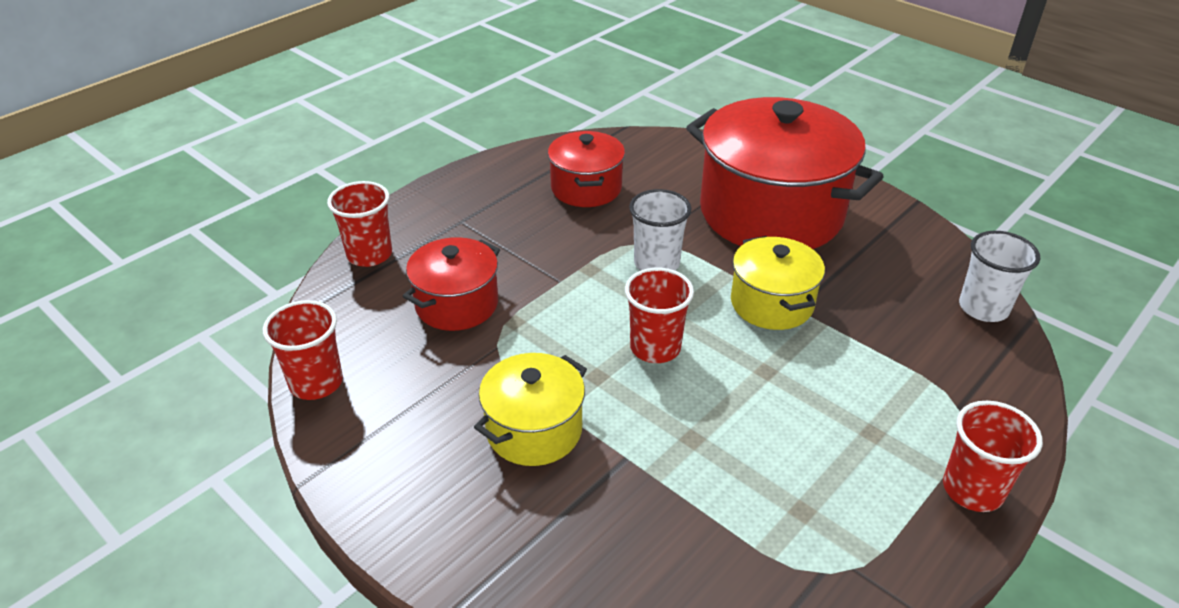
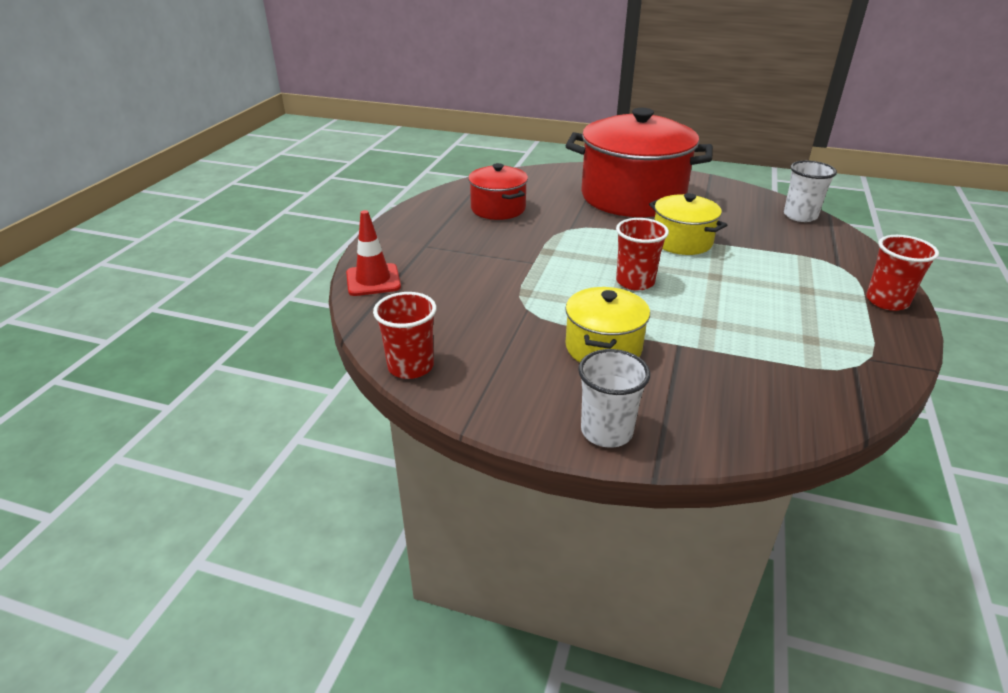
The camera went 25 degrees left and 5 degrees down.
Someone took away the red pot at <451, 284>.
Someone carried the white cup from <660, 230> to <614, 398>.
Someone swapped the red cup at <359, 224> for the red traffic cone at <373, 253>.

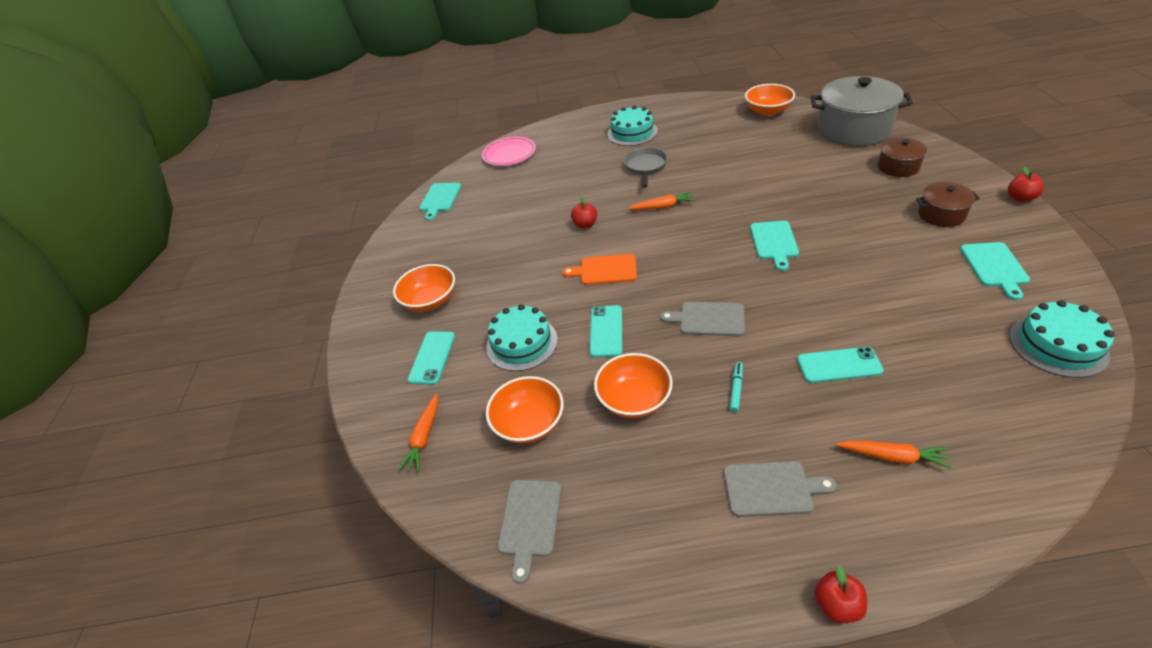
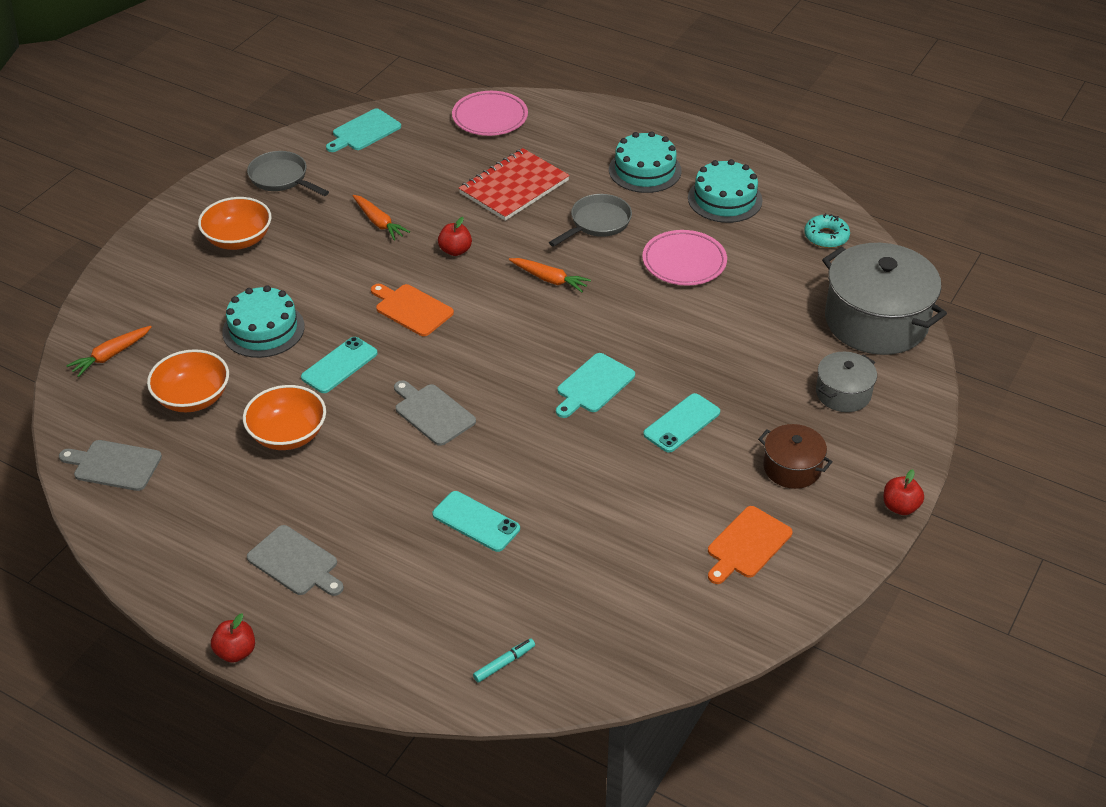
The camera went 30 degrees right and 0 degrees up.
Someone put down the grey pan at <288, 173>.
Someone put down the red notebook at <514, 184>.
Someone put down the pink plate at <684, 258>.
Someone carried the turquoise phone from <431, 358> to <681, 423>.
Someone carried the turquoise marker from <736, 387> to <504, 660>.
Someone carried the orange carrot from <894, 454> to <381, 217>.
Someone carried the turquoise cake from <1062, 339> to <725, 191>.
Someone swapped the orange bowl at <770, 100> for the turquoise donut at <827, 230>.
Someone repainted the brown pot at <902, 157>, which became the grey pot at <846, 382>.
Someone repainted the turquoise cutting board at <995, 271>, which became the orange cutting board at <750, 545>.
Someone rotated the grey cutting board at <530, 532> by 60 degrees clockwise.

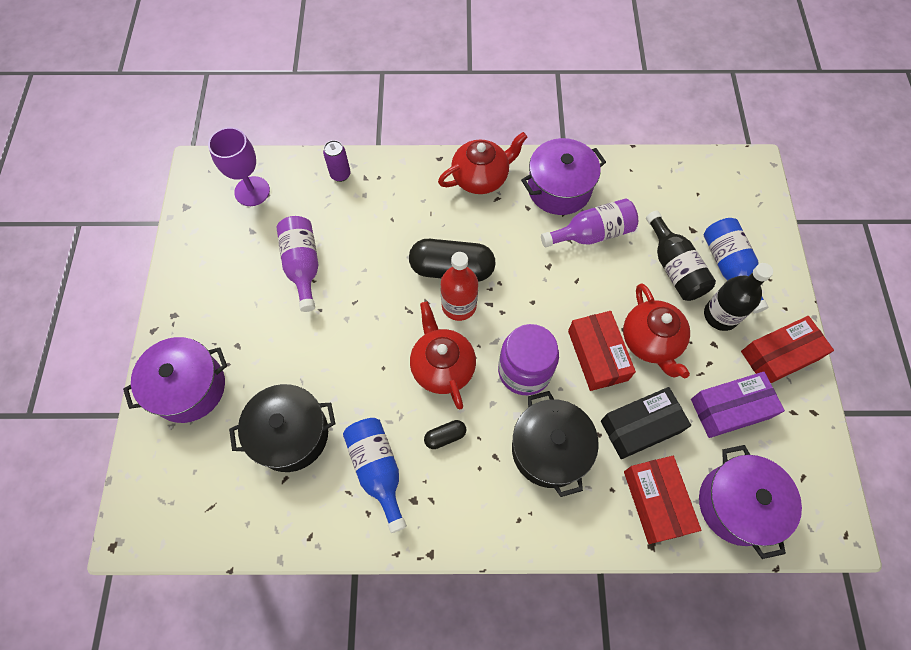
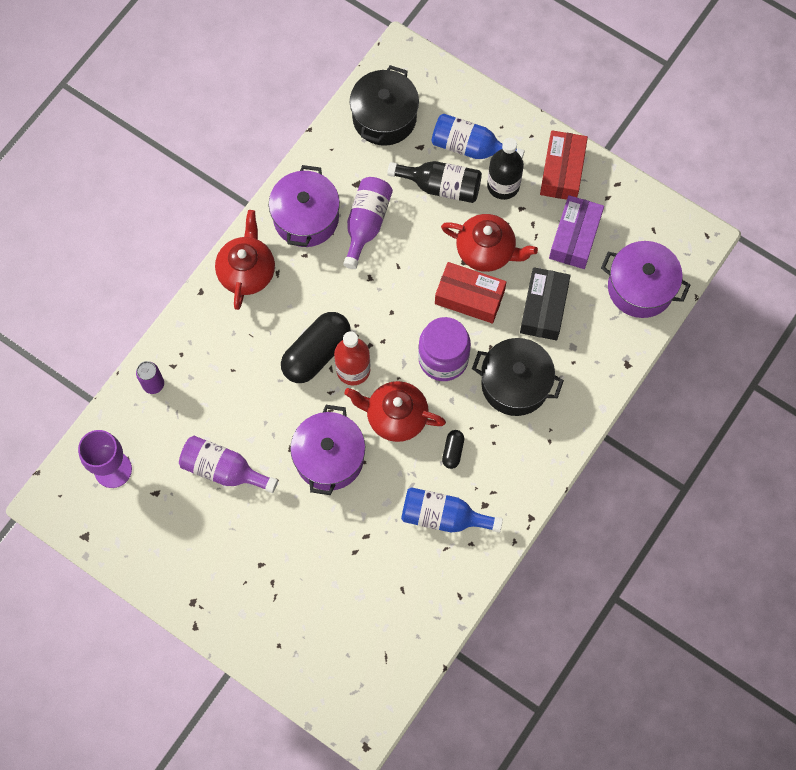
The camera went 55 degrees left and 5 degrees up.
Someone took away the red box at <662, 500>.
Someone carried the purple pot from <175, 380> to <327, 450>.
Someone carried the black pot from <282, 428> to <384, 105>.

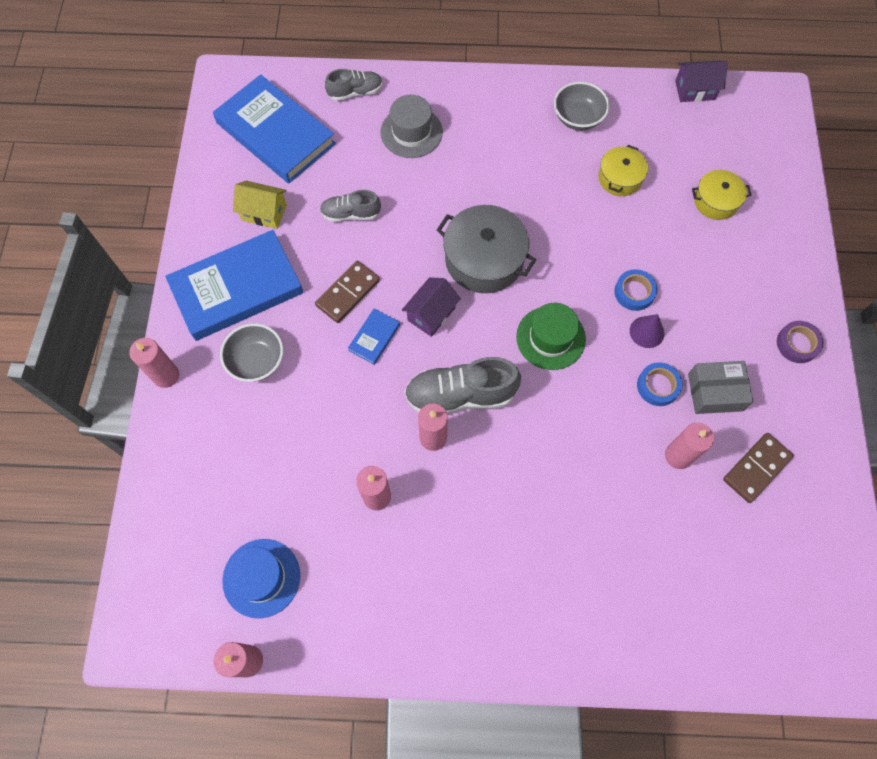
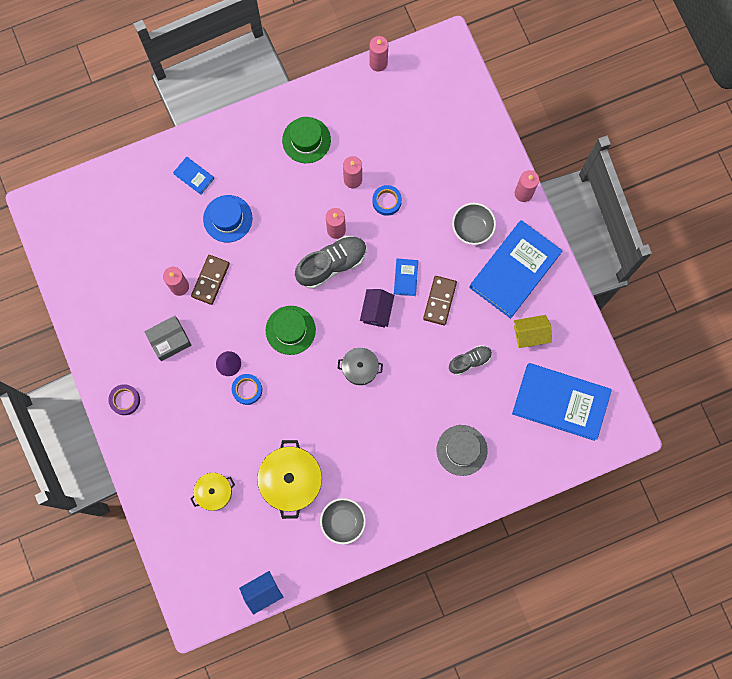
The camera went 155 degrees right and 10 degrees up.
Someone took away the grey shoe at <354, 85>.
Someone put down the blue book at <193, 176>.
Someone put down the green hat at <306, 140>.
Someone carried the blue hat from <261, 578> to <227, 218>.
Someone carried the blue tape from <660, 384> to <387, 200>.
Someone carried the brown domino from <758, 468> to <210, 280>.
Someone repainted the purple house at <701, 81>, which became the blue house at <261, 593>.
Someone scaled the grey pot at <486, 249> by 0.59.
Someone scaled the yellow pot at <623, 170> by 1.70.

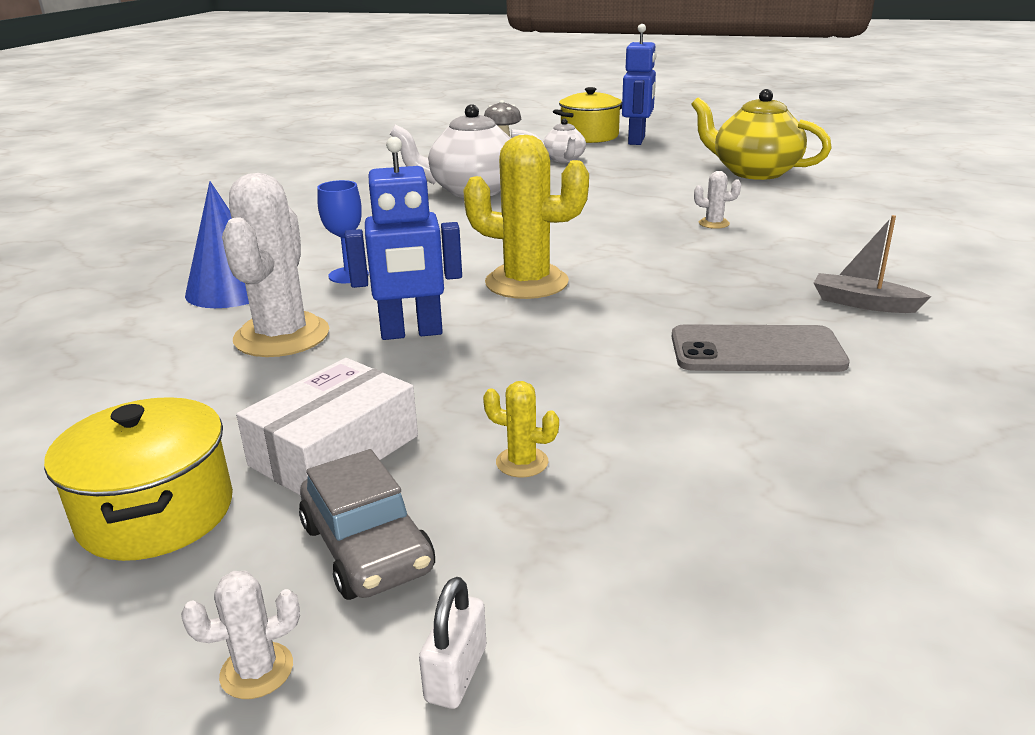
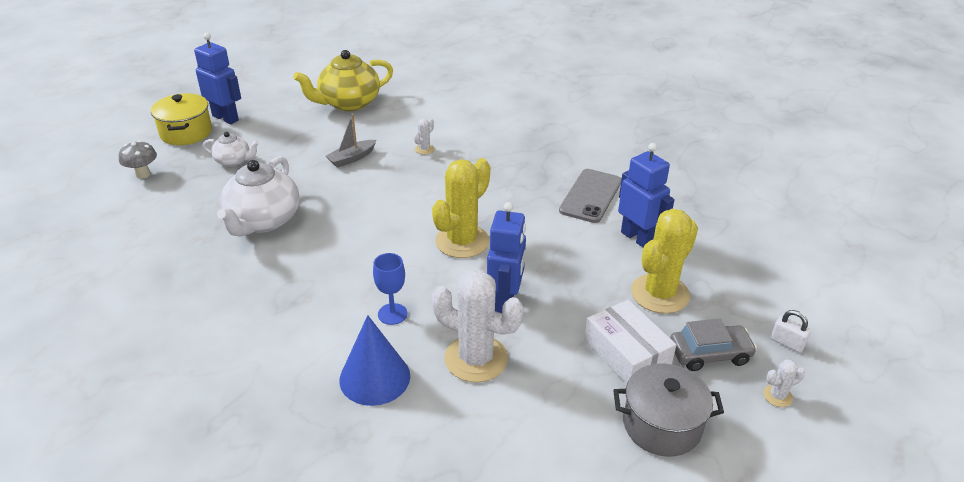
The camera went 70 degrees left and 10 degrees up.
Someone put down the blue robot at <646, 195>.
Someone carried the grey boat from <873, 264> to <351, 141>.
Someone repainted the yellow pot at <138, 479>, which became the grey pot at <668, 410>.
Someone rotated the white cactus at <240, 635> by 75 degrees clockwise.
Someone scaled the yellow cactus at <521, 429> by 2.35.

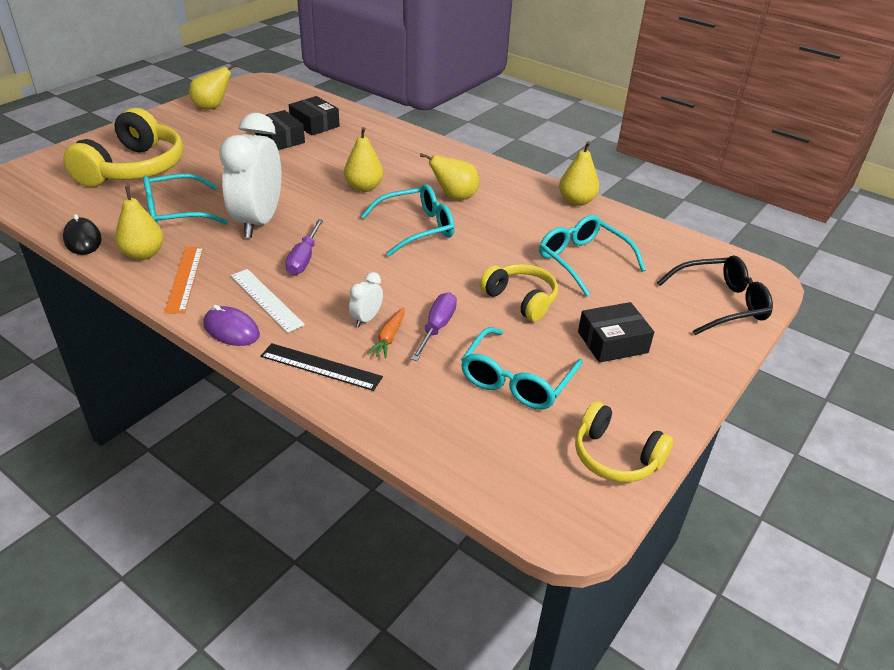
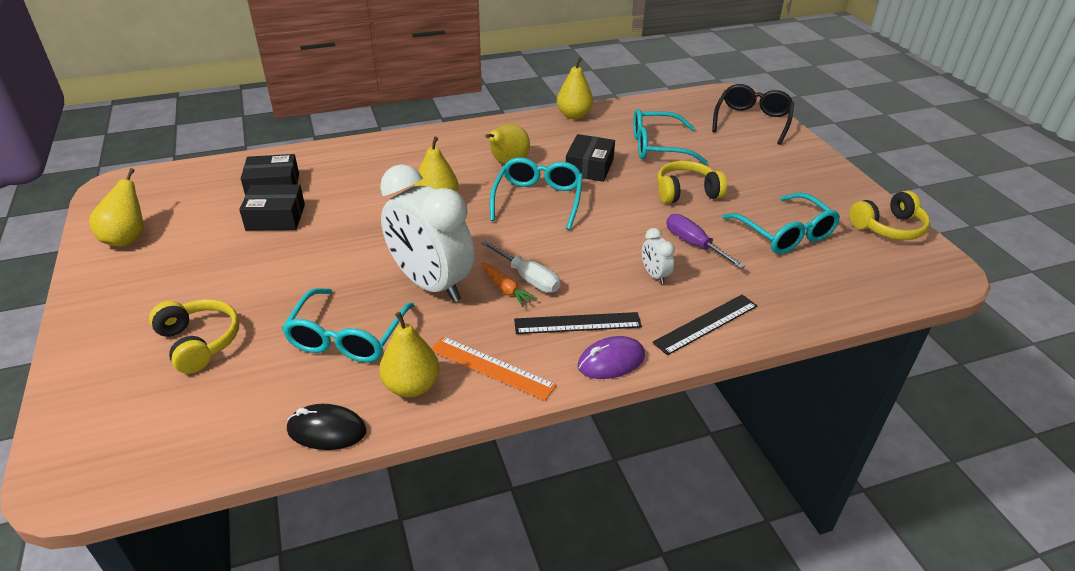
The camera went 55 degrees left and 0 degrees up.
Someone carried the orange carrot from <386, 332> to <509, 284>.
Someone carried the black box from <616, 332> to <590, 158>.
Someone repainted the white ruler at <268, 301>, which became the black ruler at <578, 323>.
Someone repainted the purple screwdriver at <304, 247>, which became the white screwdriver at <520, 266>.
Someone scaled the yellow headphones at <123, 147> by 0.57.

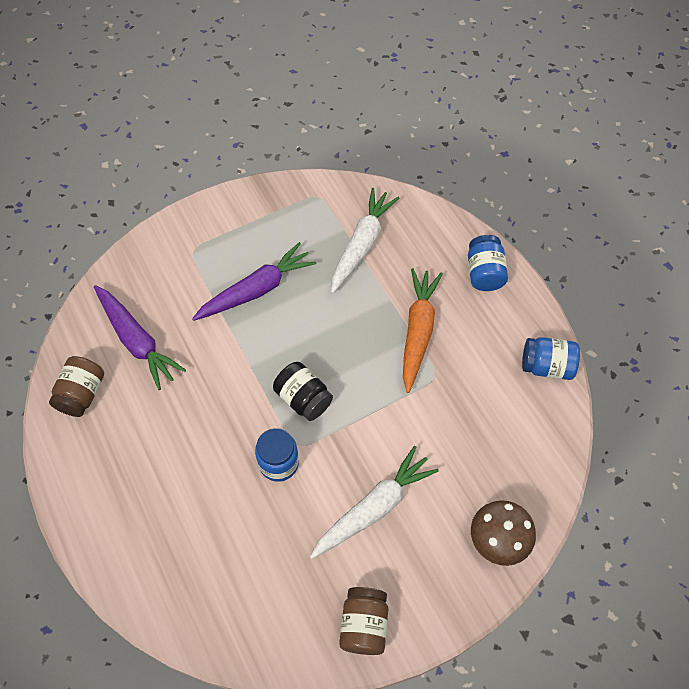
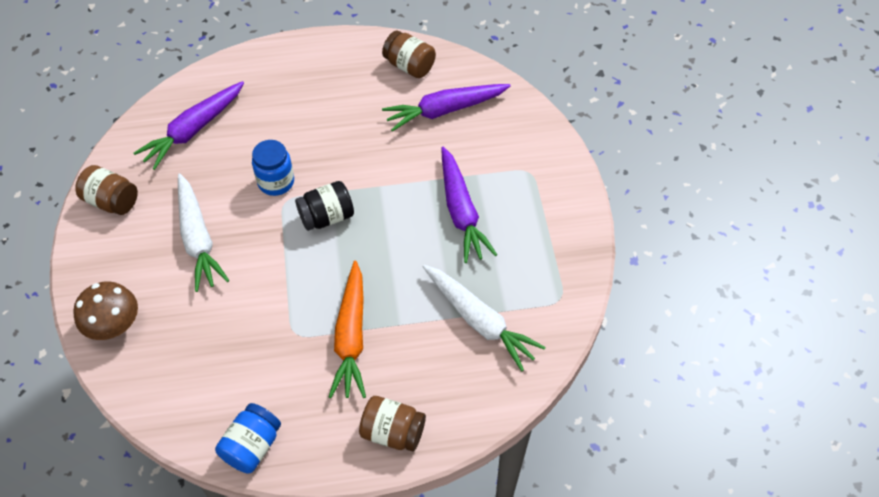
The camera went 110 degrees right and 5 degrees down.
Someone put down the purple carrot at <189, 125>.
Someone repainted the blue jar at <488, 263>, which became the brown jar at <392, 424>.
Someone rotated the orange carrot at <423, 330> by 60 degrees clockwise.

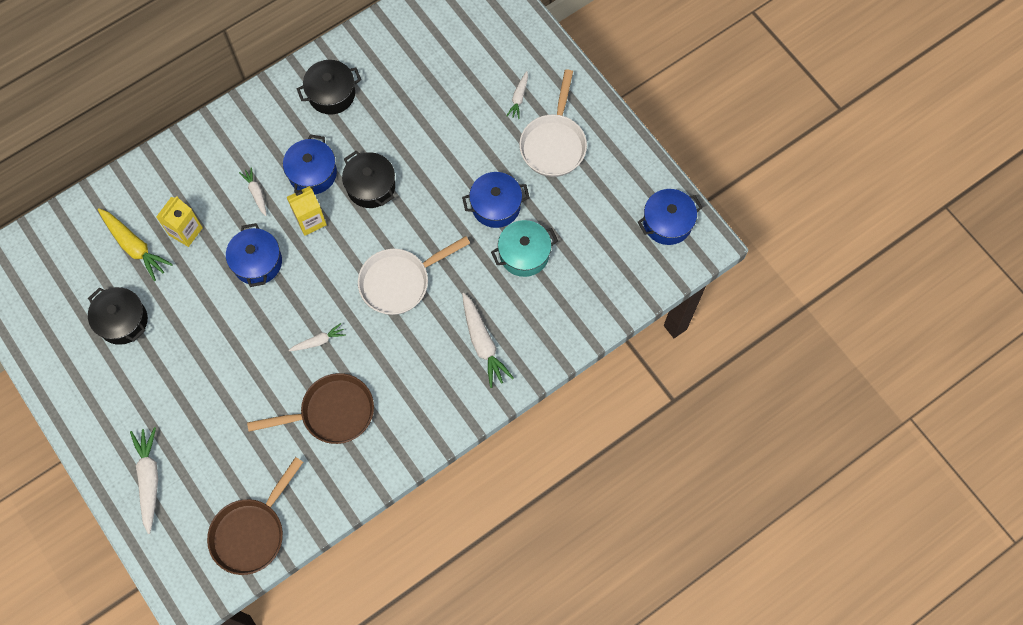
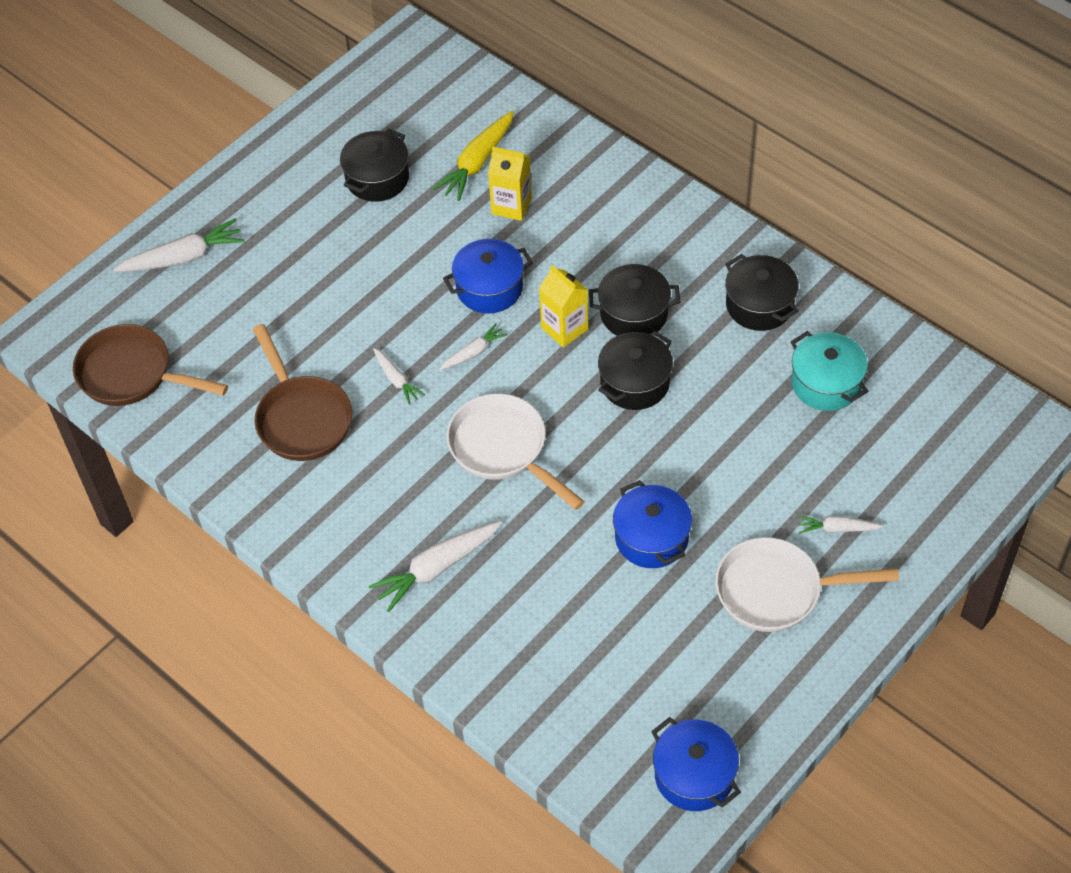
The camera went 80 degrees right and 15 degrees down.
Someone carried the white carrot from <253, 191> to <474, 346>.
Someone carried the turquoise pot from <524, 248> to <829, 371>.
Someone repainted the blue pot at <310, 164>, which became the black pot at <634, 300>.

